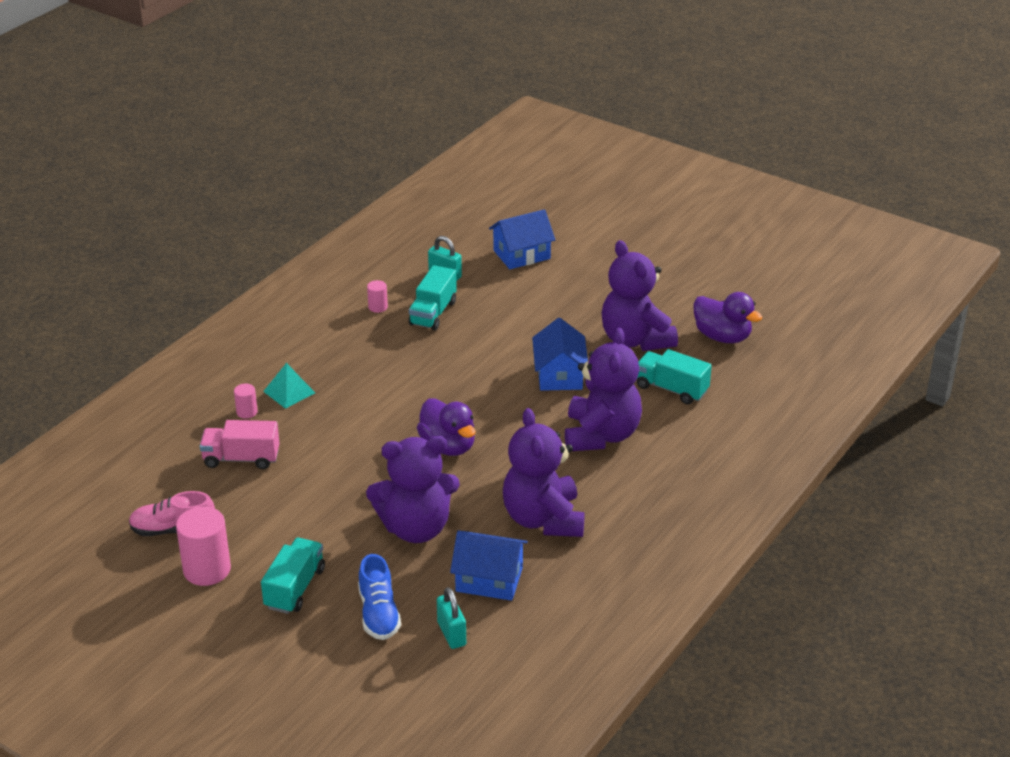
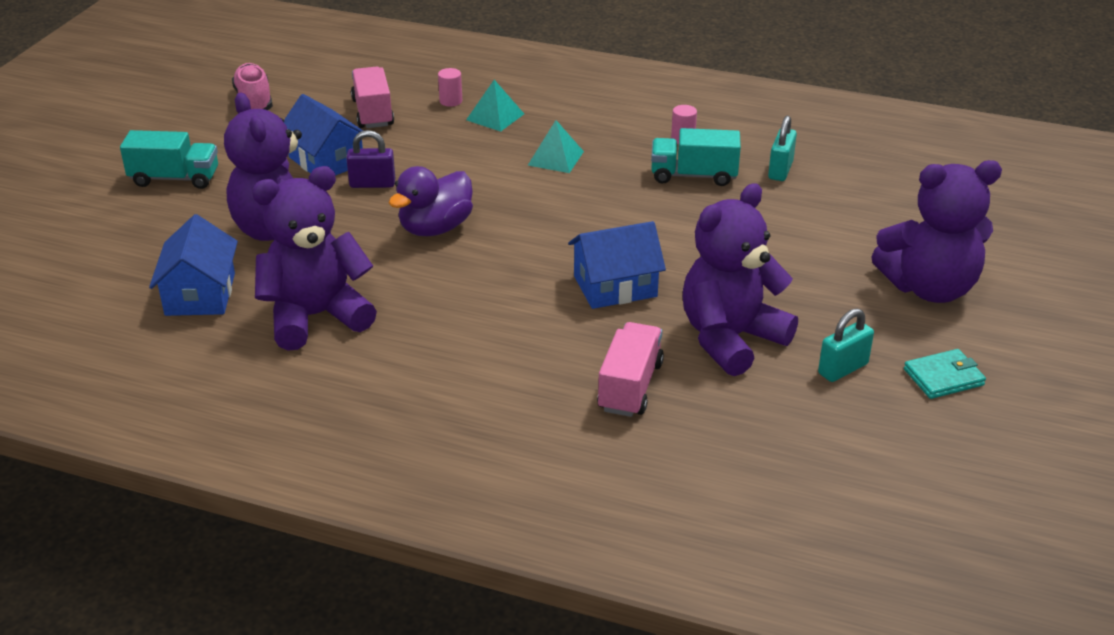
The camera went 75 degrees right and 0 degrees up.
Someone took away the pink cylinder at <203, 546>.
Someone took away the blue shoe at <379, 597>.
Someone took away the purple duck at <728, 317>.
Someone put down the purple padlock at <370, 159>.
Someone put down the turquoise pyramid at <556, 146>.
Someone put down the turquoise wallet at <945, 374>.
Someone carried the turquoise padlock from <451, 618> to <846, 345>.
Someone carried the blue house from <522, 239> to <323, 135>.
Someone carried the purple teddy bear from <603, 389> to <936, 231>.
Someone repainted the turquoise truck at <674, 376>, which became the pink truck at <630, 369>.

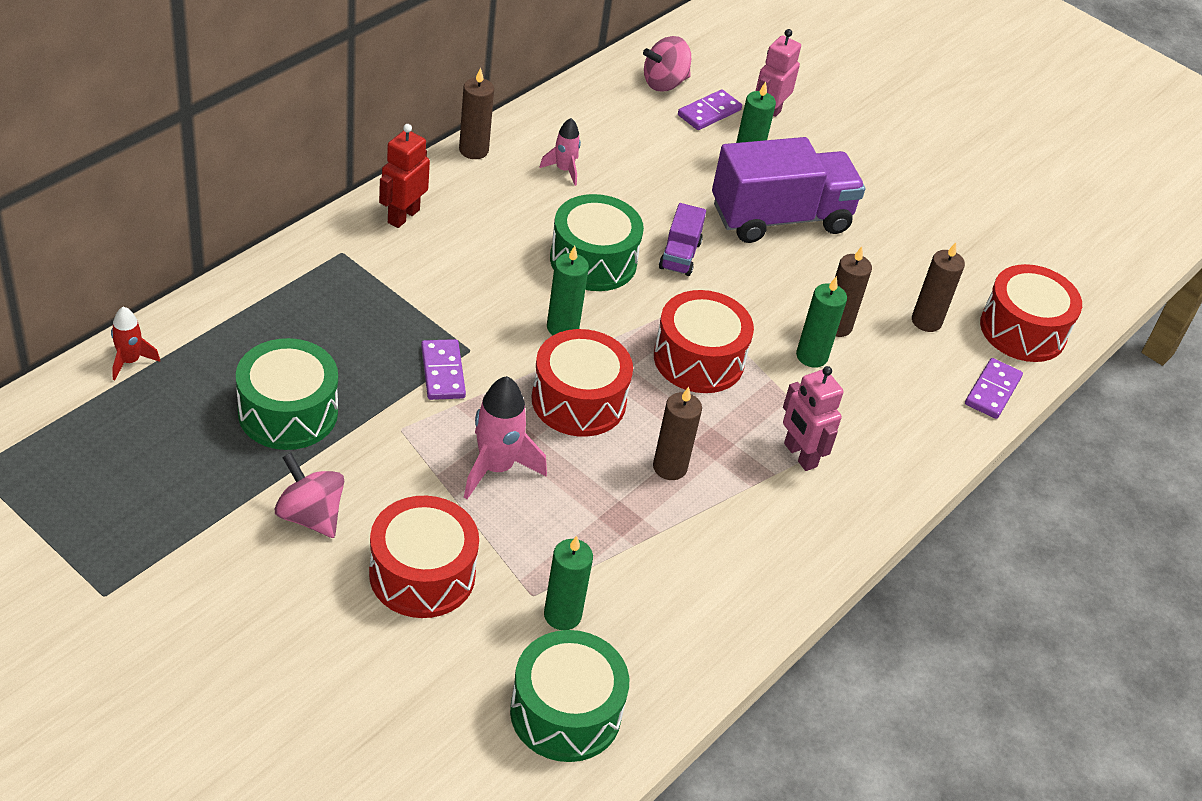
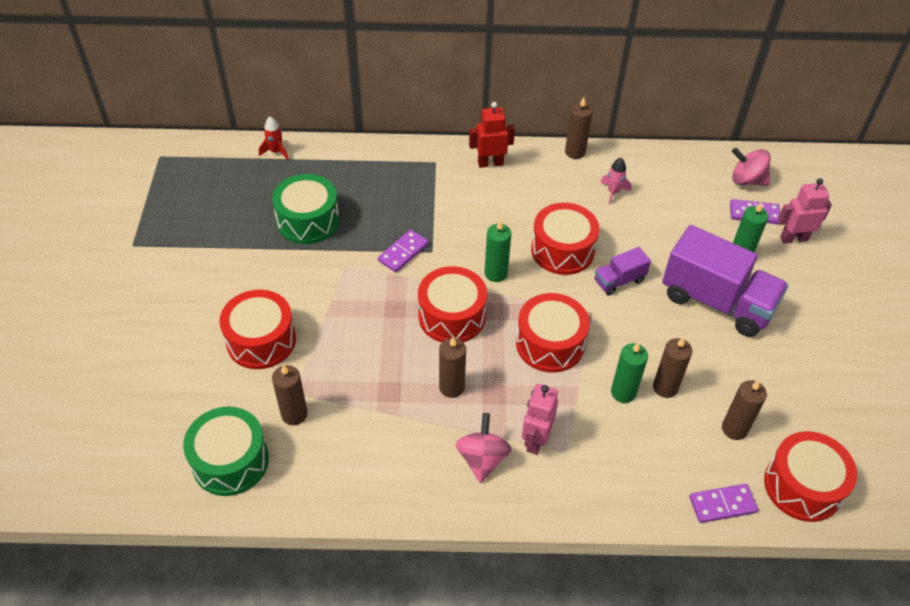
The camera went 55 degrees right and 5 degrees up.
Someone took away the pink rocket at <505, 437>.
Someone carried the pink spinning top from <309, 495> to <484, 448>.
Someone repainted the green candle at <568, 583>, which became the brown candle at <290, 395>.
Someone repainted the green drum at <597, 242>, which became the red drum at <565, 239>.

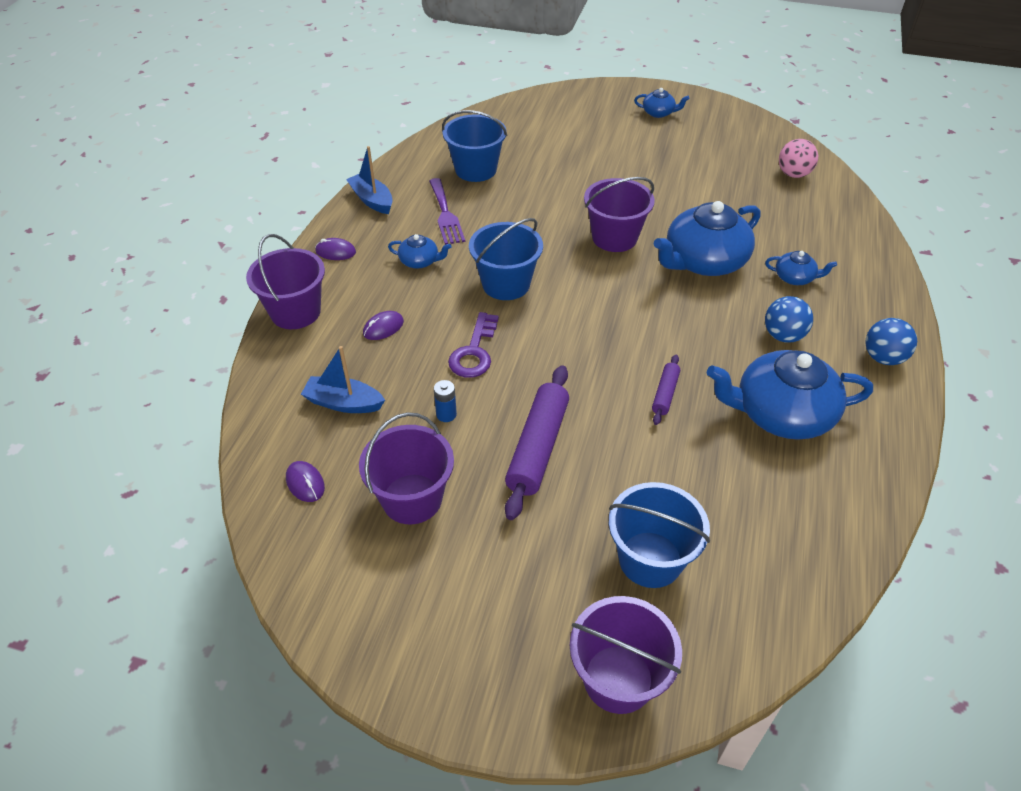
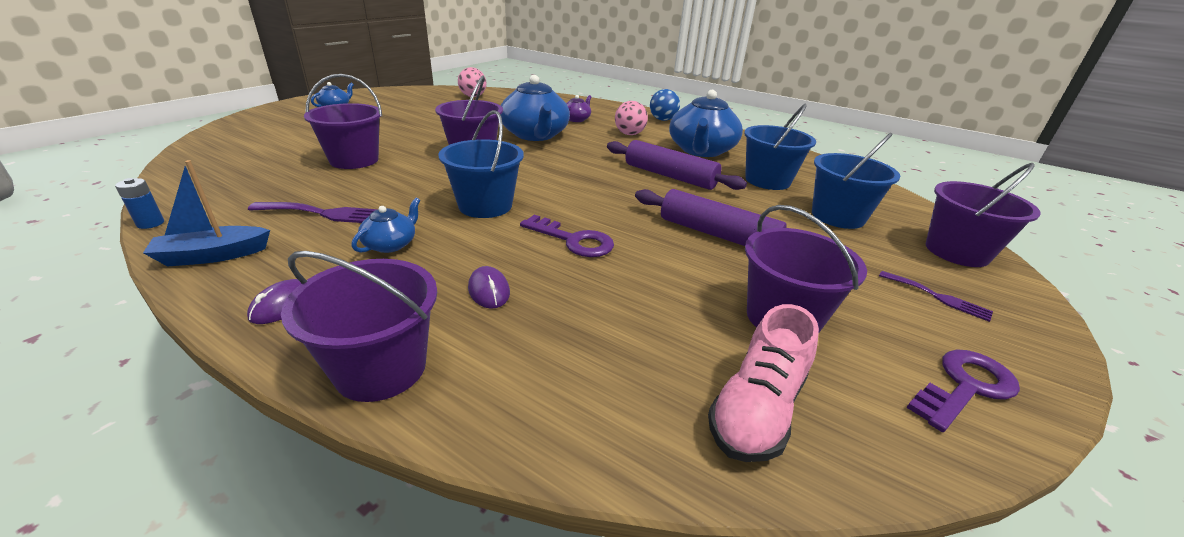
The camera went 75 degrees left and 15 degrees down.
Someone took away the blue boat at <343, 379>.
Someone put down the purple bucket at <343, 121>.
Someone put down the purple fork at <936, 296>.
Someone put down the purple key at <963, 391>.
Someone carried the blue battery from <445, 401> to <139, 203>.
Someone carried the blue bucket from <474, 146> to <780, 147>.
Someone swapped the purple mouse at <305, 481> for the pink shoe at <763, 383>.
Someone repainted the blue teapot at <801, 268>, which became the purple teapot at <578, 108>.
Someone repainted the blue ball at <789, 319>, which became the pink ball at <631, 118>.
Someone scaled the purple rolling pin at <666, 390> by 1.94.

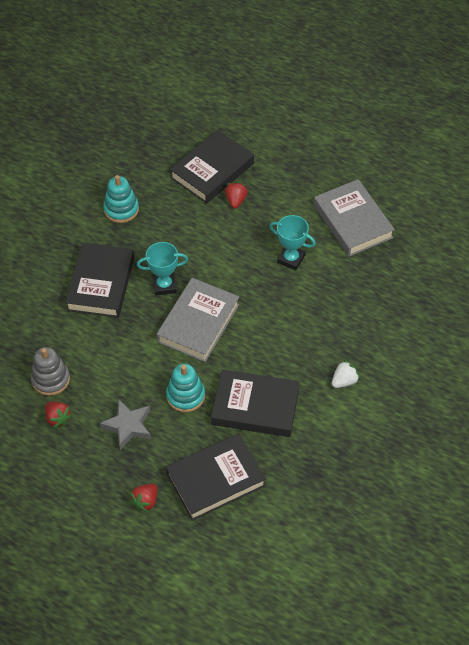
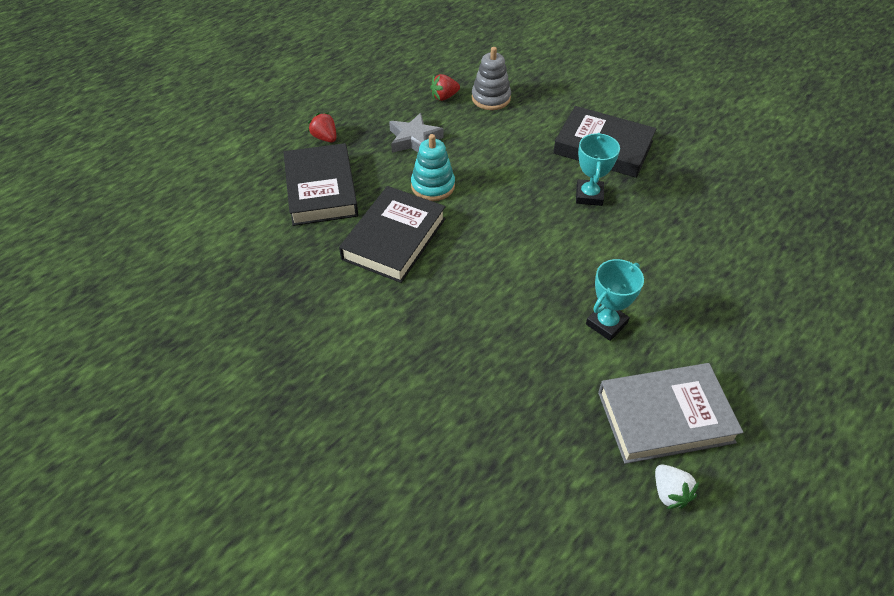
The camera went 105 degrees right and 5 degrees down.
Someone took away the turquoise stacking toy at <121, 199>.
Someone took away the grey book at <198, 320>.
Someone took away the black book at <212, 167>.
Someone took away the red strawberry at <236, 195>.
Someone carried the white strawberry from <346, 374> to <677, 487>.

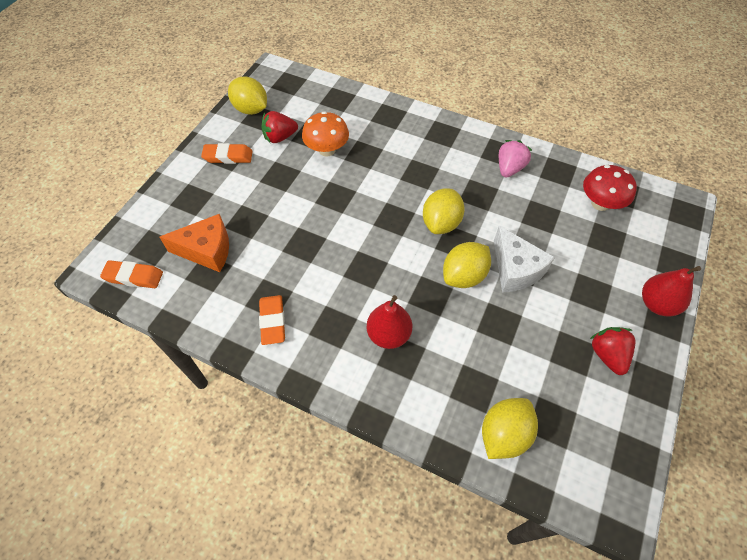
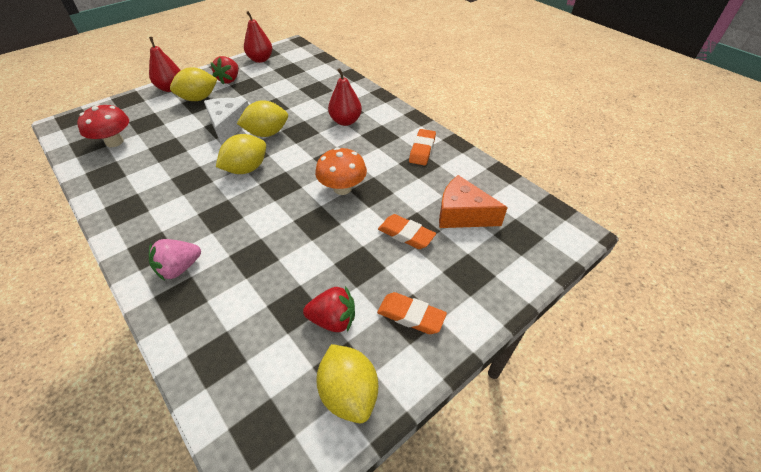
The camera went 155 degrees left and 10 degrees down.
Someone put down the red pear at <258, 37>.
Someone carried the orange eraser from <131, 274> to <407, 231>.
Someone carried the orange mushroom from <325, 133> to <341, 171>.
Someone carried the yellow lemon from <510, 428> to <194, 84>.
Someone carried the pink strawberry from <515, 158> to <175, 260>.

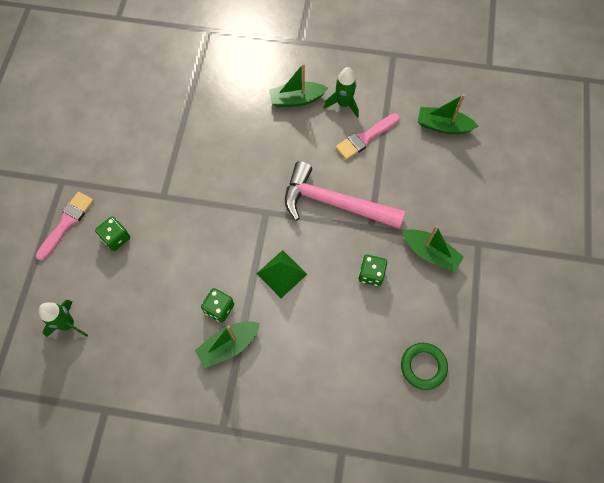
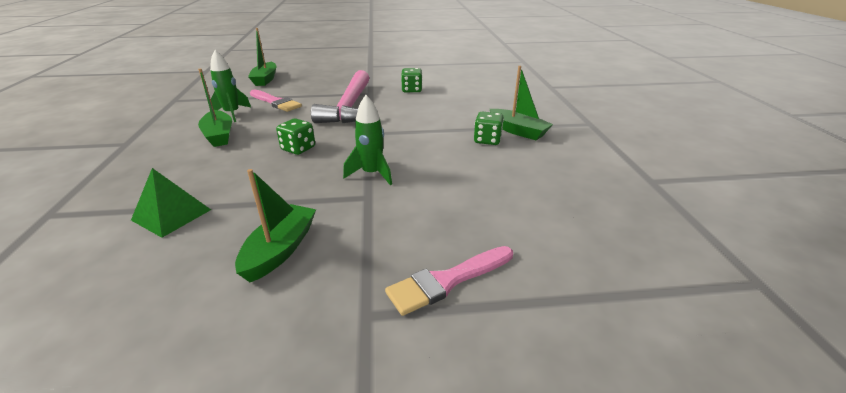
The camera went 105 degrees left and 35 degrees down.
Someone took away the green ring at <424, 366>.
Someone carried the green rocket from <63, 318> to <367, 140>.
Someone carried the green dice from <112, 233> to <295, 136>.
Someone carried the green pyramid from <281, 274> to <171, 203>.
Someone carried the green boat from <433, 248> to <275, 225>.
Someone rotated the pink brush at <65, 226> by 45 degrees counterclockwise.

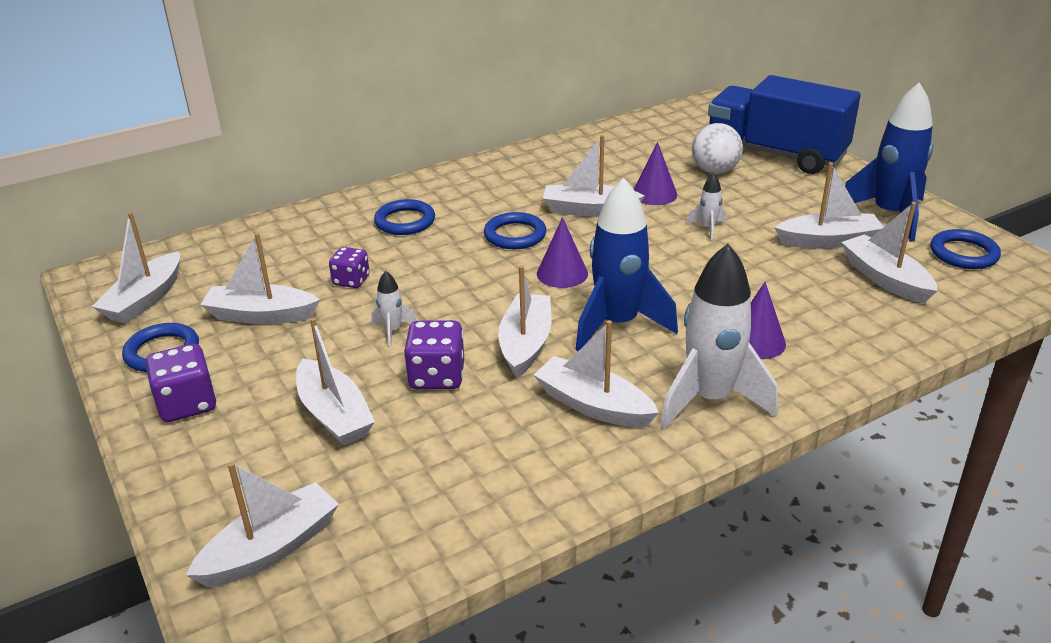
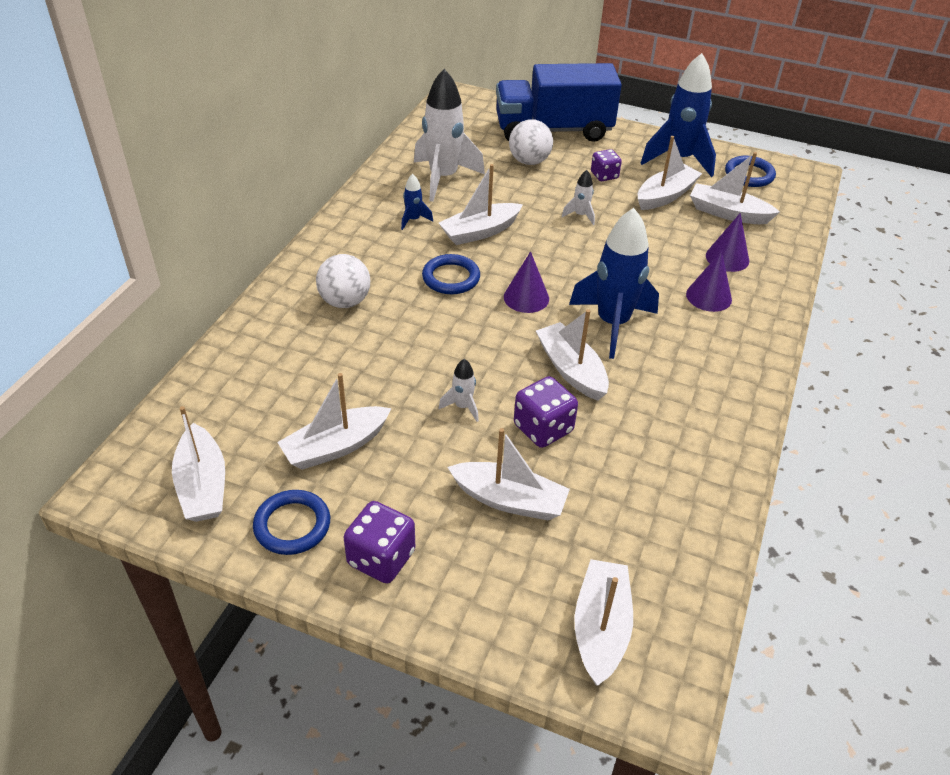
The camera went 40 degrees left and 10 degrees up.
Someone took away the white boat at <596, 374>.
Someone put down the blue rocket at <417, 202>.
Someone carried the purple dice from <349, 267> to <606, 165>.
Someone carried the purple cone from <655, 173> to <727, 242>.
Someone carried the white rocket from <719, 336> to <449, 135>.
Someone swapped the blue ring at <404, 217> for the white ball at <343, 281>.

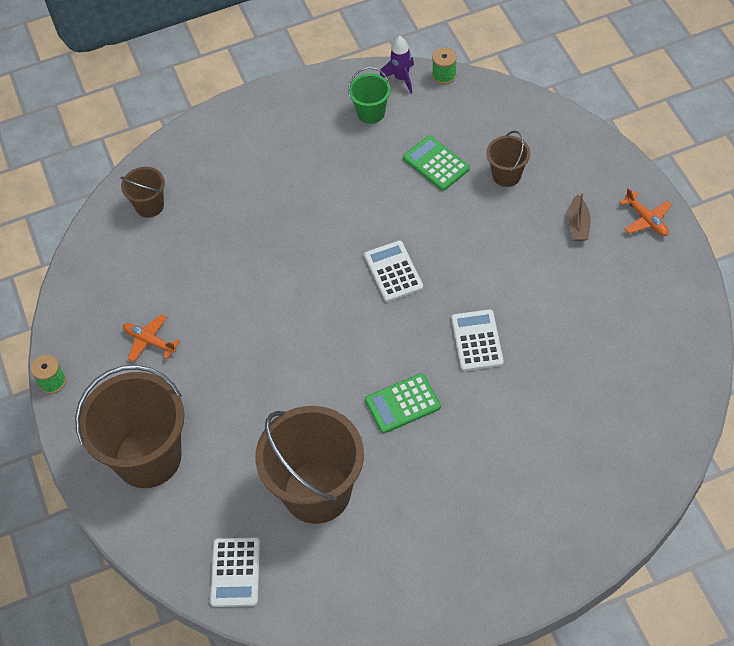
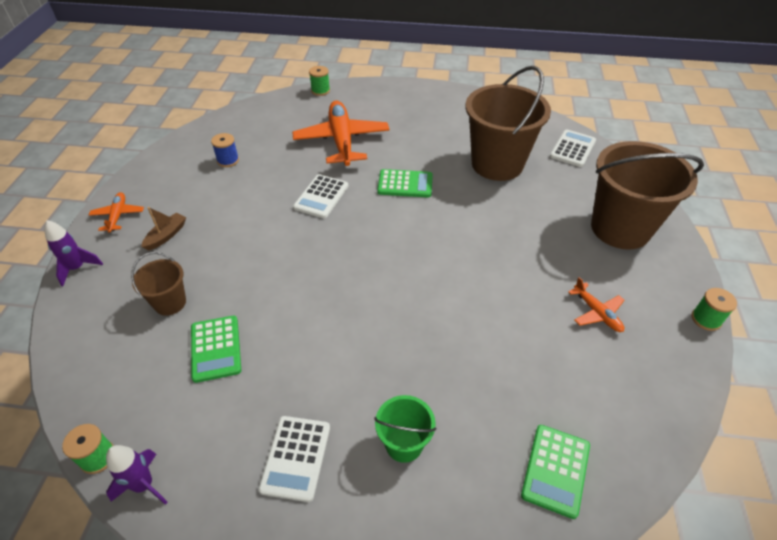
The camera went 155 degrees left and 10 degrees down.
Someone put down the purple rocket at <73, 253>.
Someone put down the blue spool at <225, 150>.
Someone put down the orange plane at <340, 133>.
Someone put down the green spool at <319, 81>.
Someone carried the green bucket from <369, 95> to <405, 429>.
Someone carried the white calculator from <393, 271> to <294, 459>.
Someone swapped the brown bucket at <143, 192> for the green calculator at <555, 472>.

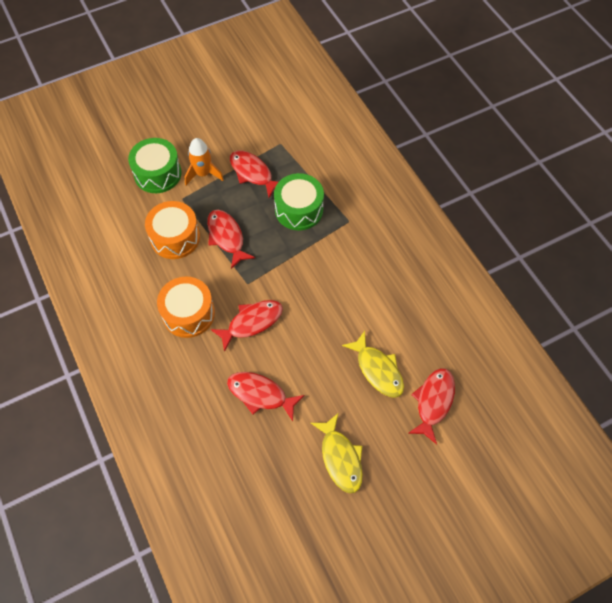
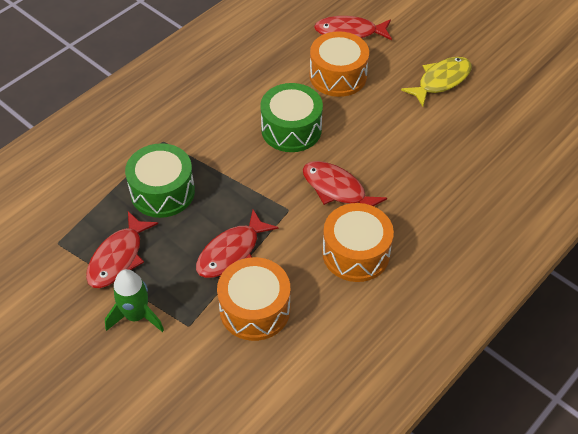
The camera went 110 degrees left and 10 degrees down.
Someone took away the red fish at <266, 396>.
Someone carried the green drum from <155, 165> to <291, 117>.
Someone swapped the yellow fish at <373, 364> for the orange drum at <339, 64>.
Someone repainted the orange rocket at <204, 161>, which became the green rocket at <134, 300>.

